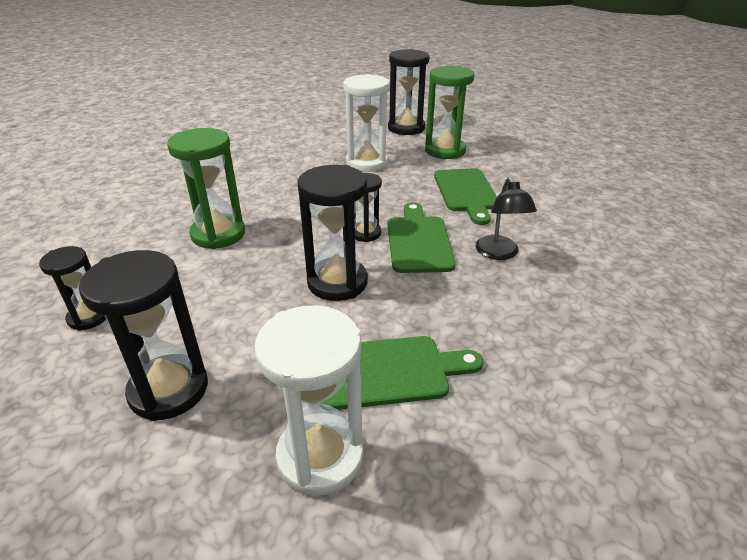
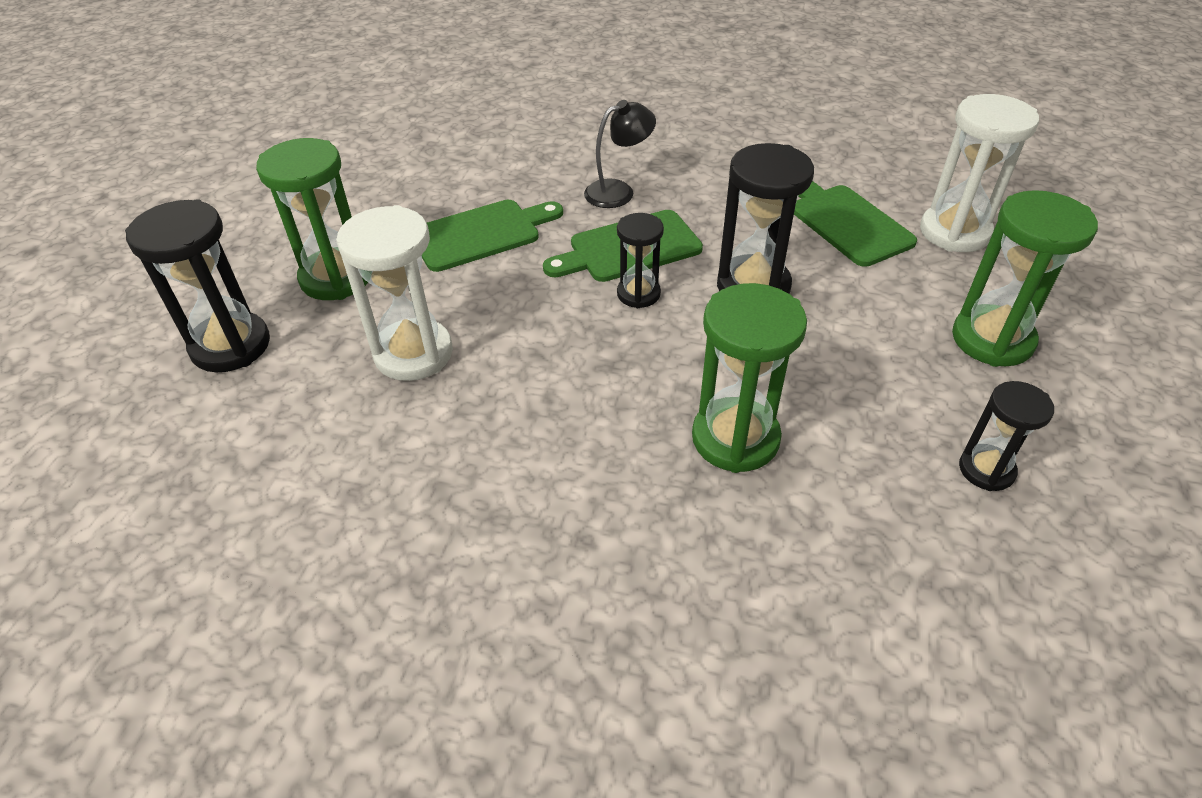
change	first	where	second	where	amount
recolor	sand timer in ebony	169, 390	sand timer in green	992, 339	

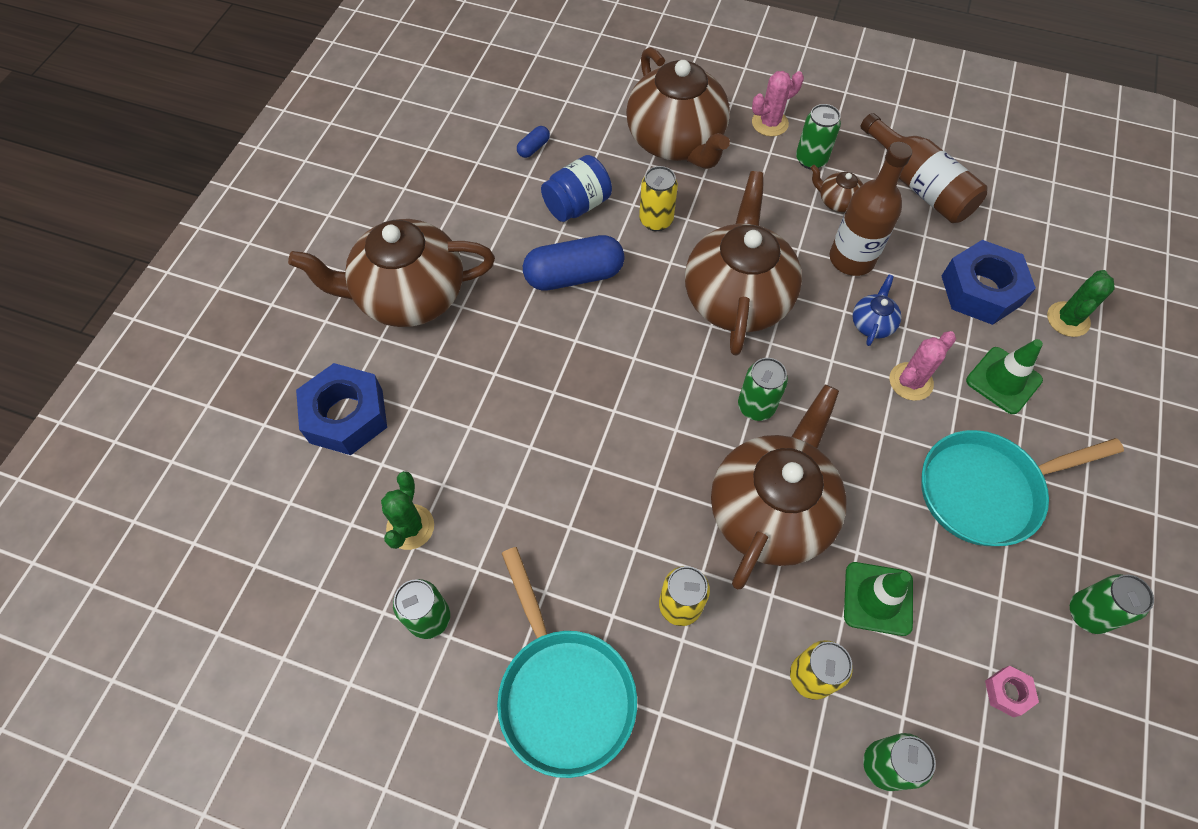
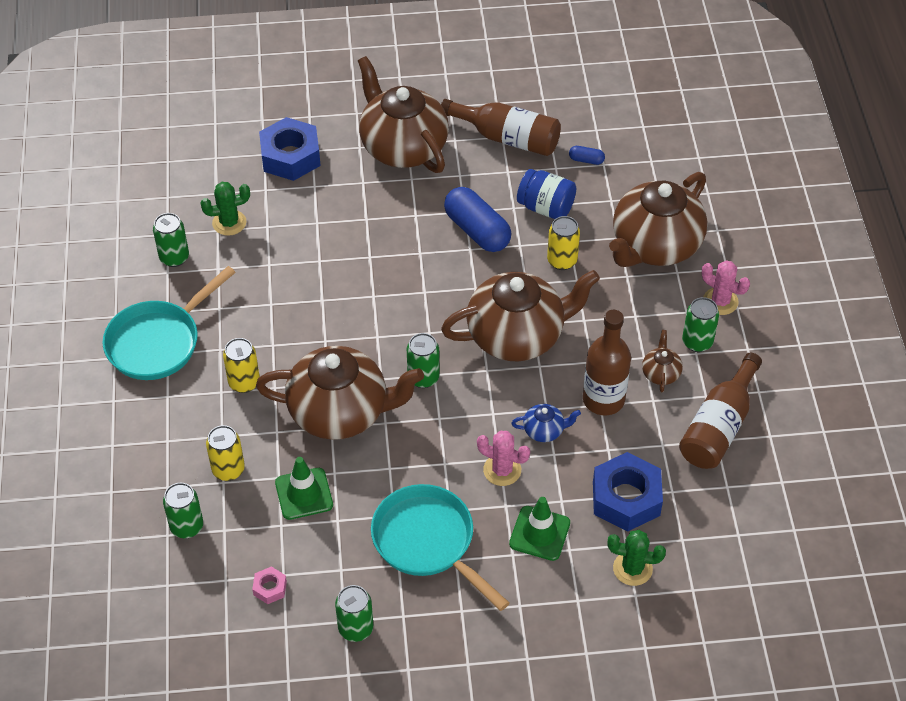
change	first	where	second	where	amount
insert			bottle in russet	507, 138	

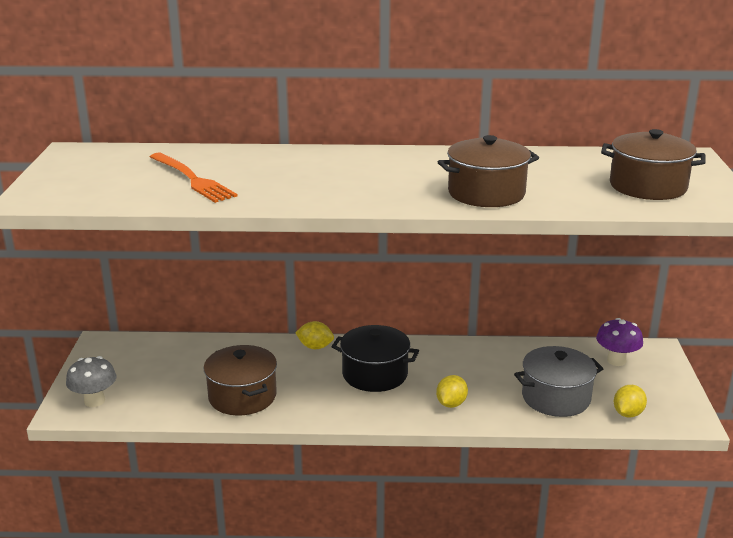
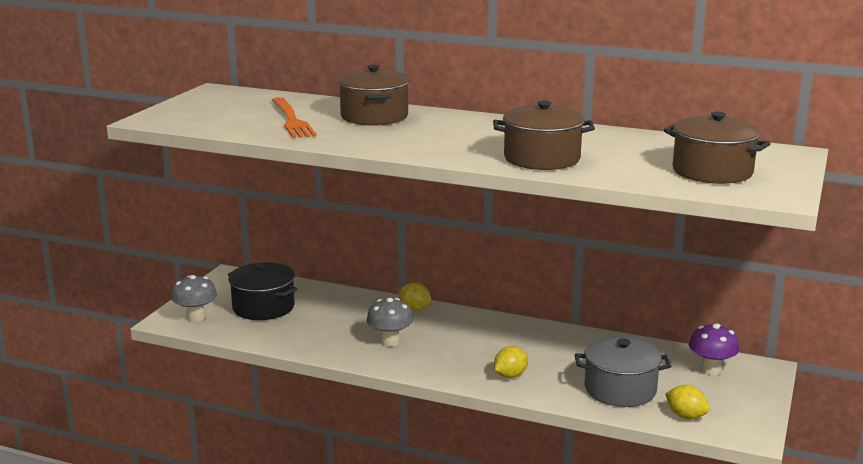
change	first	where	second	where	amount
insert			fungus in grey	390, 342	
move	cooking pot in russet	242, 396		374, 116	
move	cooking pot in ebony	375, 374		263, 307	
rotate	citrus fruit in golden	628, 413		686, 416	75 degrees clockwise

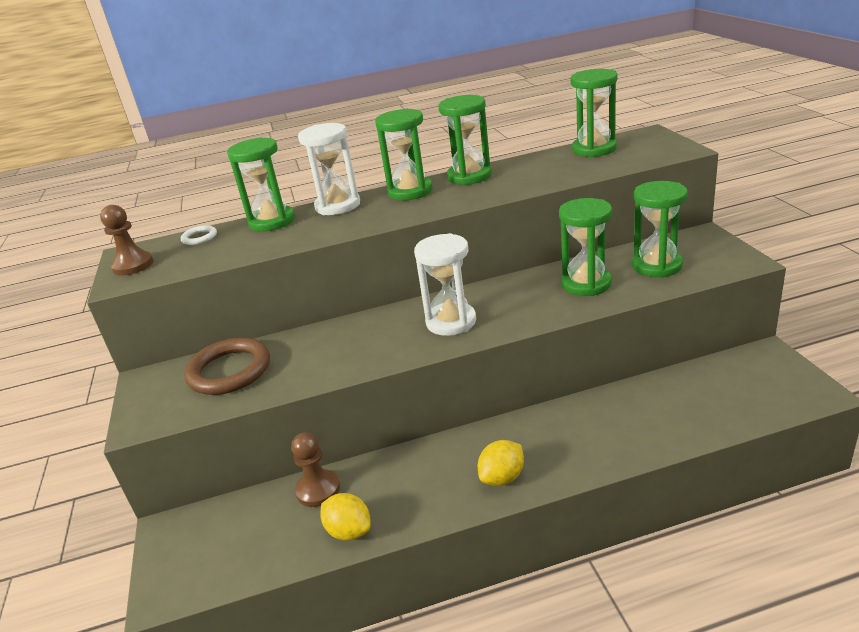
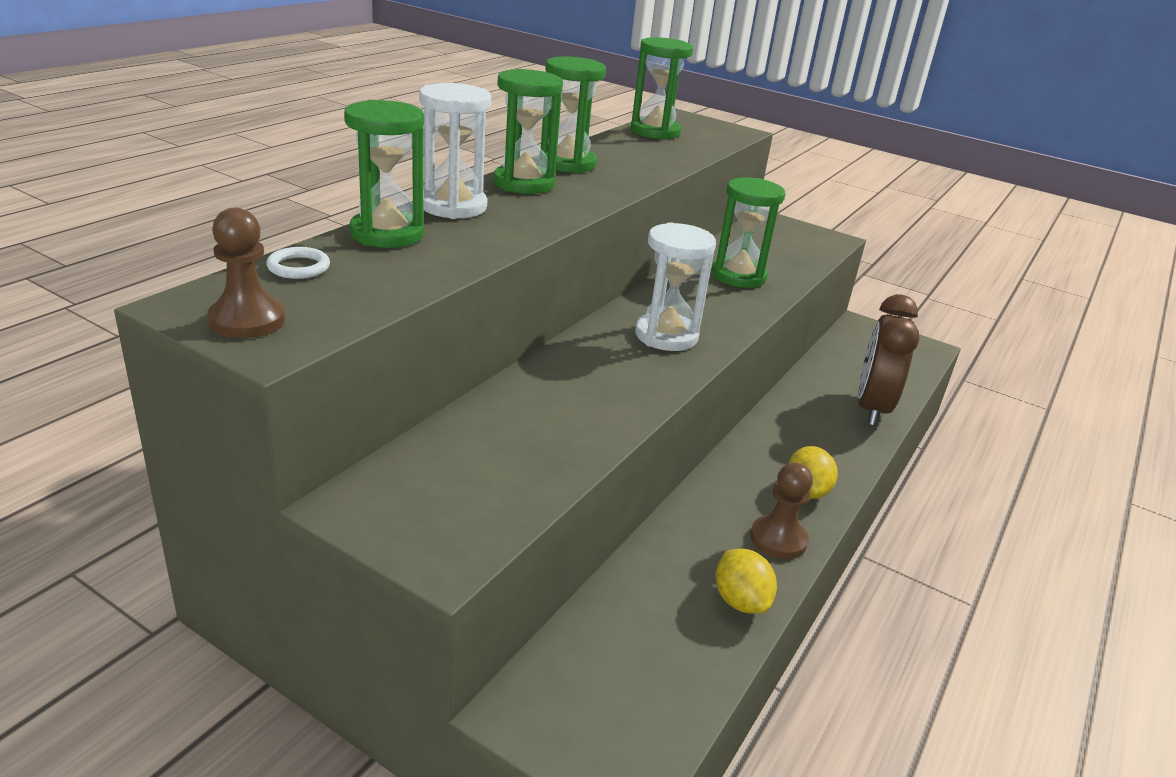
change	first	where	second	where	amount
delete	torus in russet	229, 371			
delete	sand timer in green	656, 266			
insert			alarm clock in russet	871, 408	
move	pawn in russet	318, 490		778, 539	
rotate	citrus fruit in golden	349, 531		740, 601	75 degrees clockwise

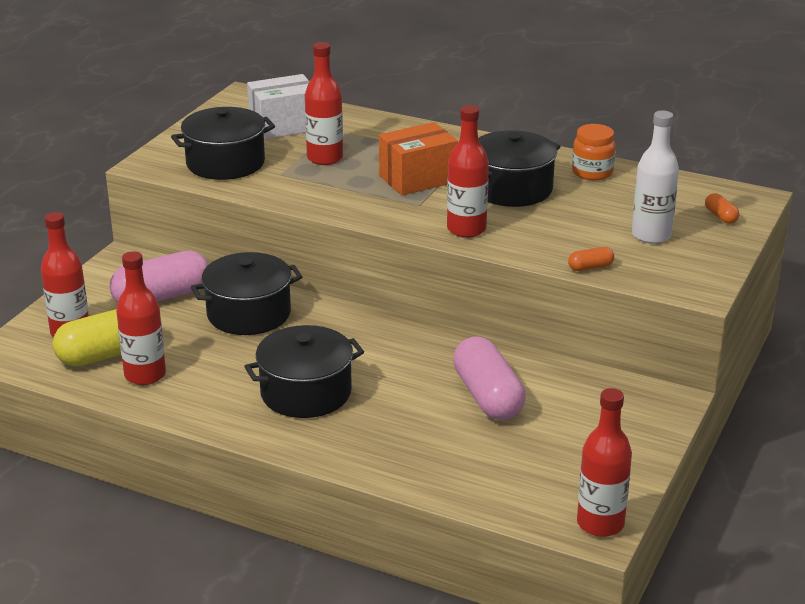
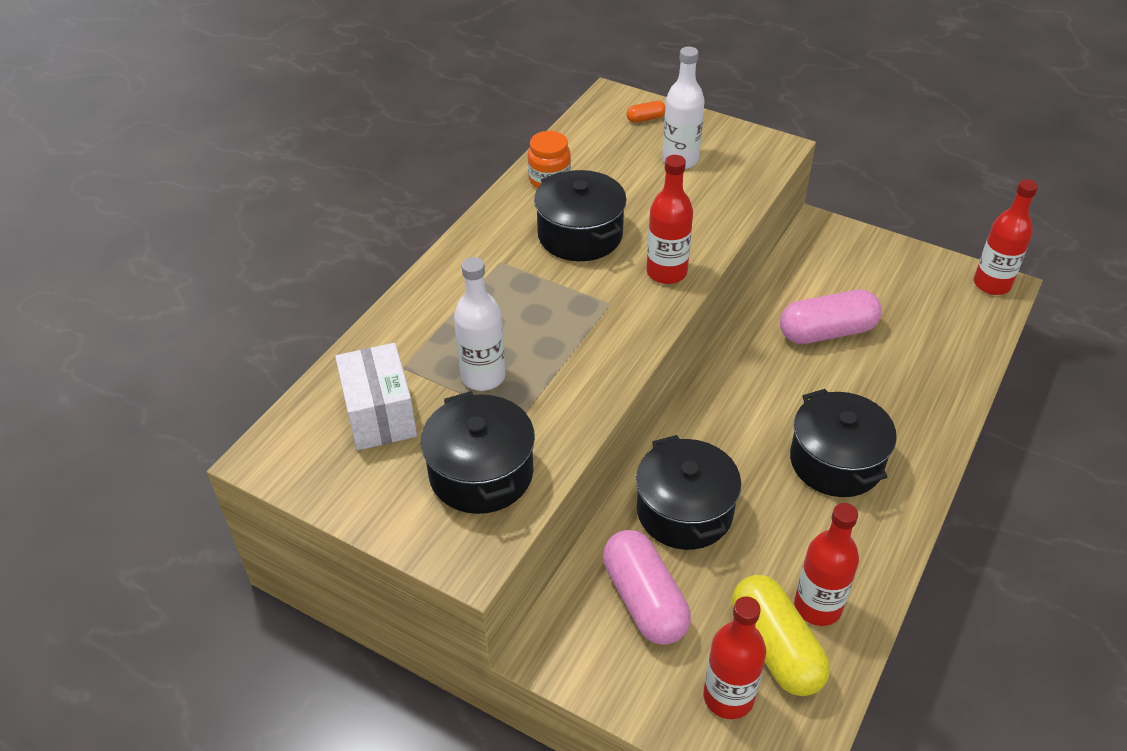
change	first	where	second	where	amount
delete	parcel in orange	417, 179			
delete	pill in orange	590, 267			
recolor	bottle in crimson	325, 158	bottle in snow-white	483, 376	

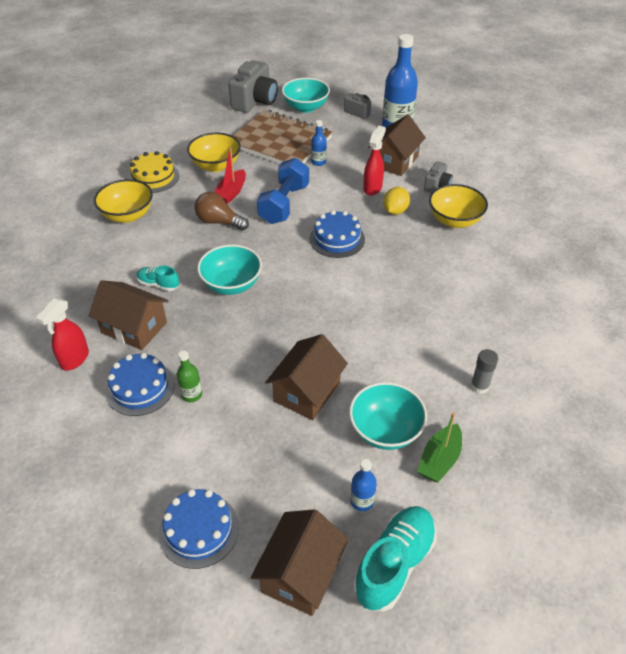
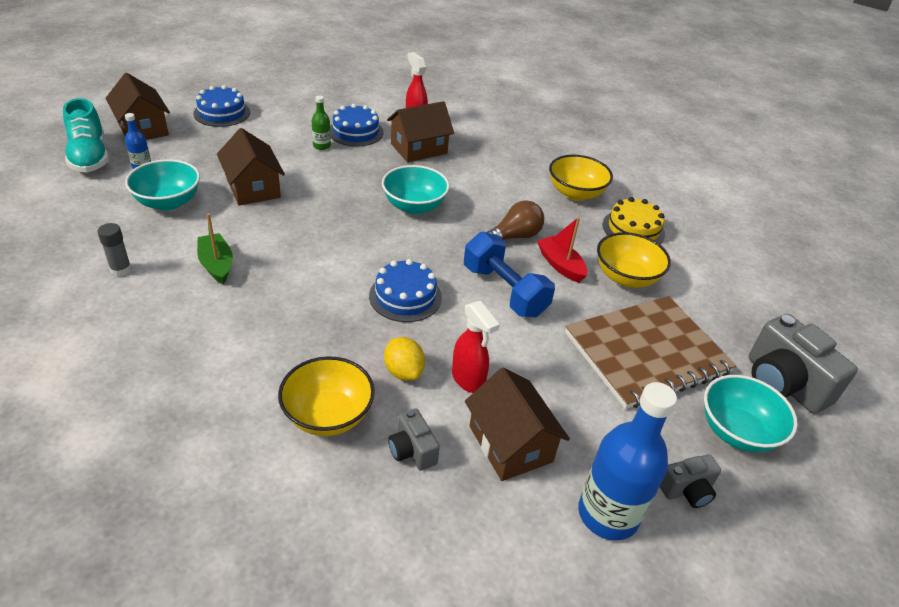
change	first	where	second	where	amount
delete	shoe in teal	158, 284			
delete	bottle in blue	318, 162			
move	toy boat in green	439, 460		216, 265	

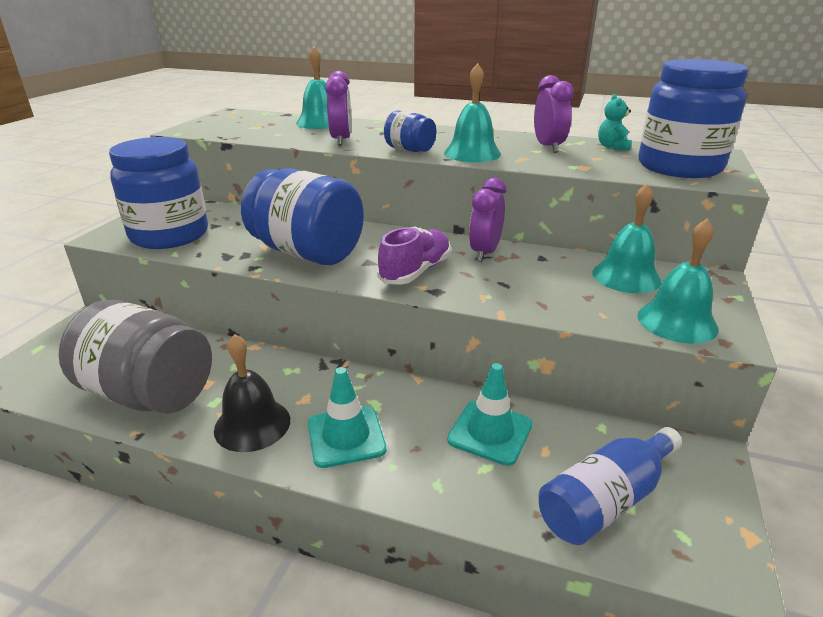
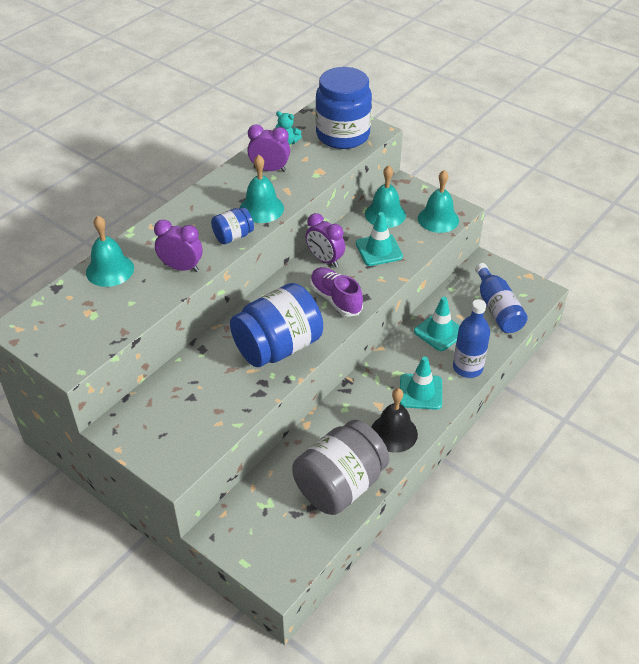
change	first	where	second	where	amount
delete	jar in blue	169, 235			
insert			road cone in teal	379, 250	
insert			bottle in blue	467, 368	

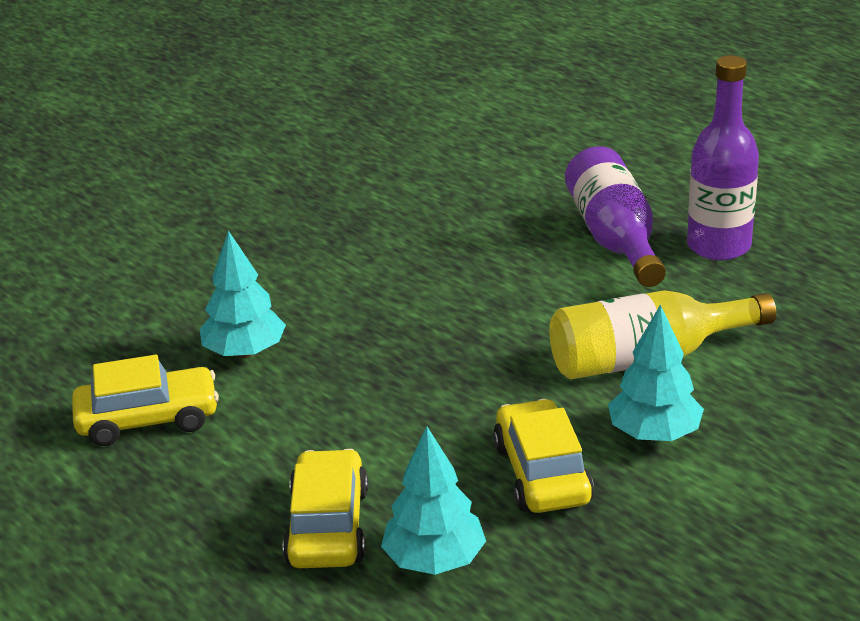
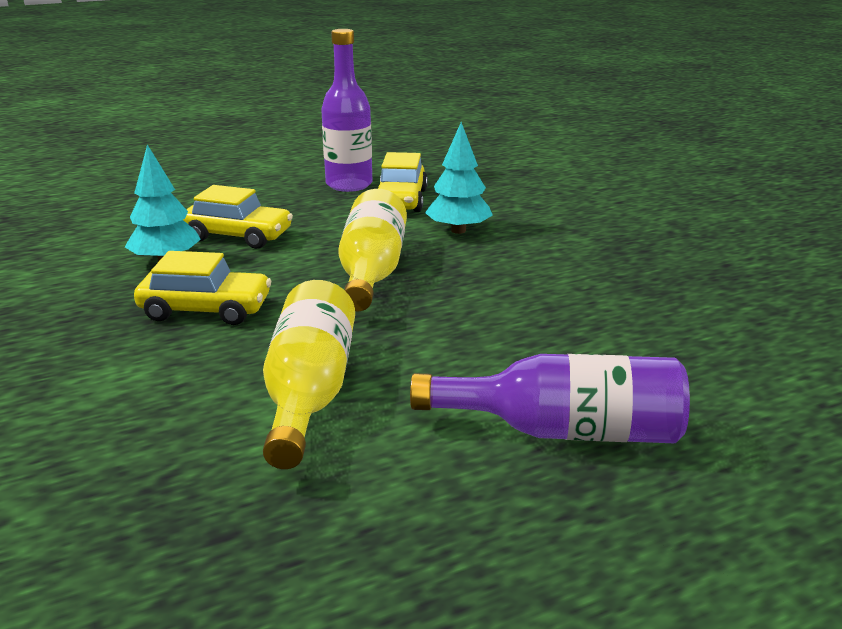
change	first	where	second	where	amount
delete	toy tree in teal	654, 434			
insert			bottle in golden	372, 271	
move	bottle in royal purple	718, 246		349, 184	

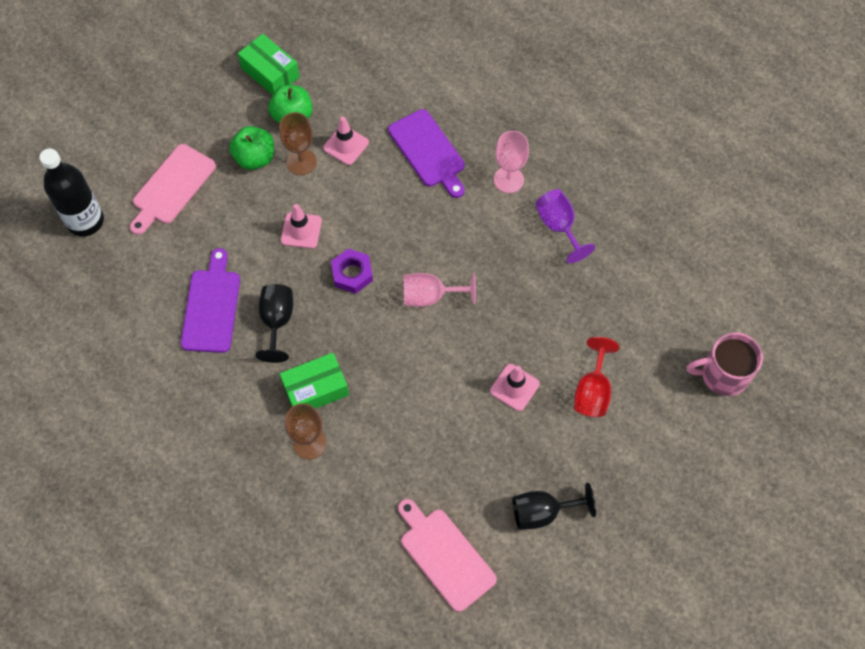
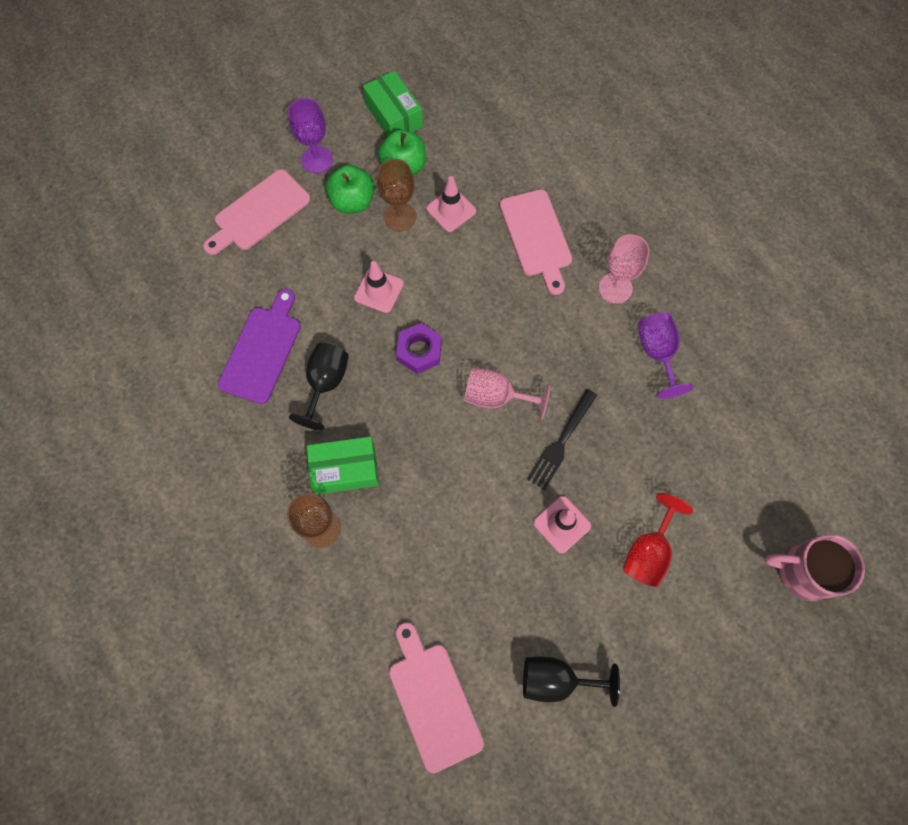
change	first	where	second	where	amount
delete	bottle in ebony	85, 221			
insert			wine glass in royal purple	317, 159	
insert			fork in ebony	561, 441	
recolor	chopping board in royal purple	428, 151	chopping board in rosy	536, 237	

